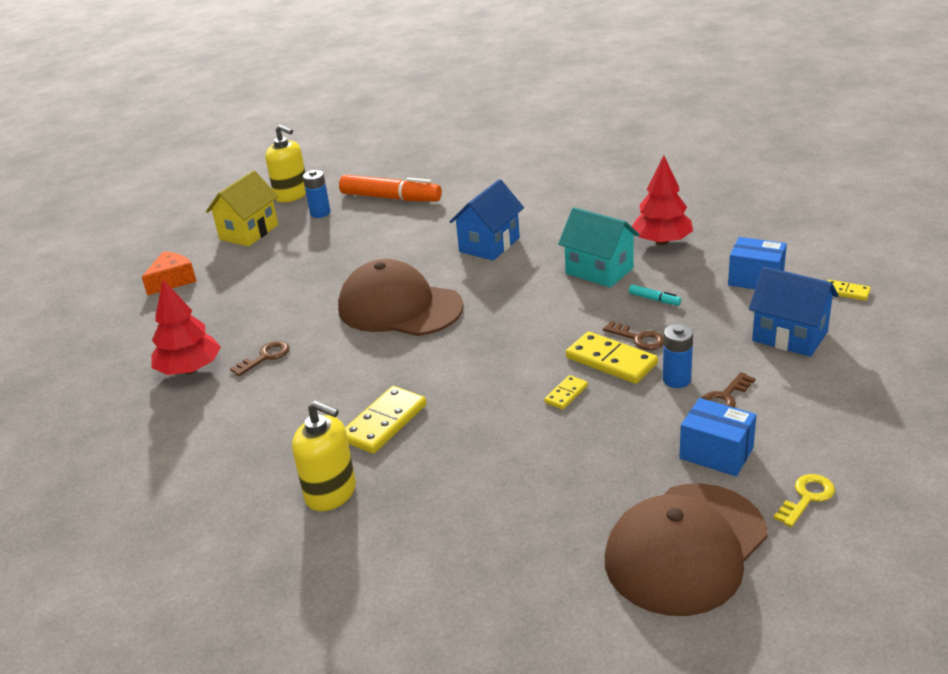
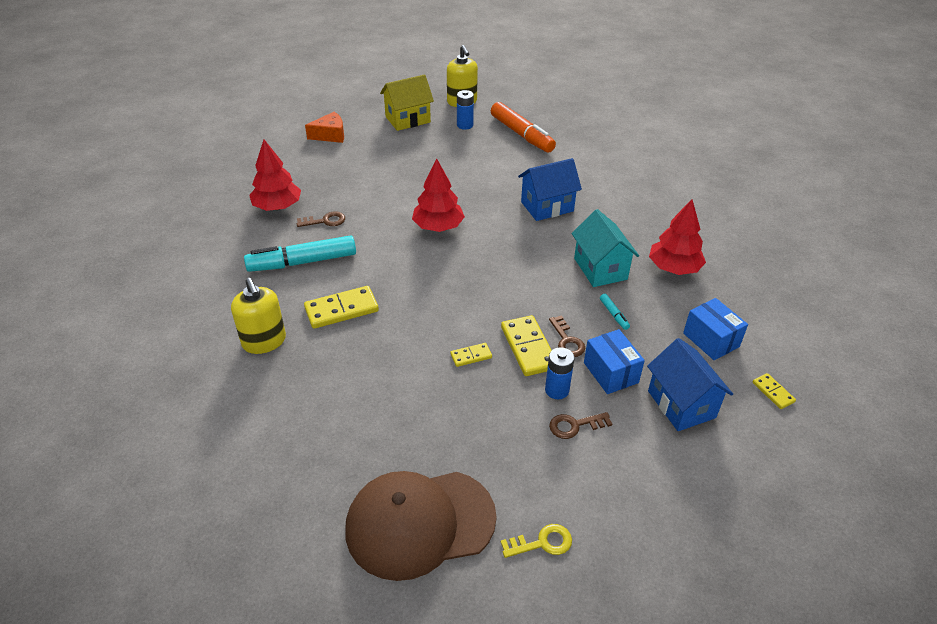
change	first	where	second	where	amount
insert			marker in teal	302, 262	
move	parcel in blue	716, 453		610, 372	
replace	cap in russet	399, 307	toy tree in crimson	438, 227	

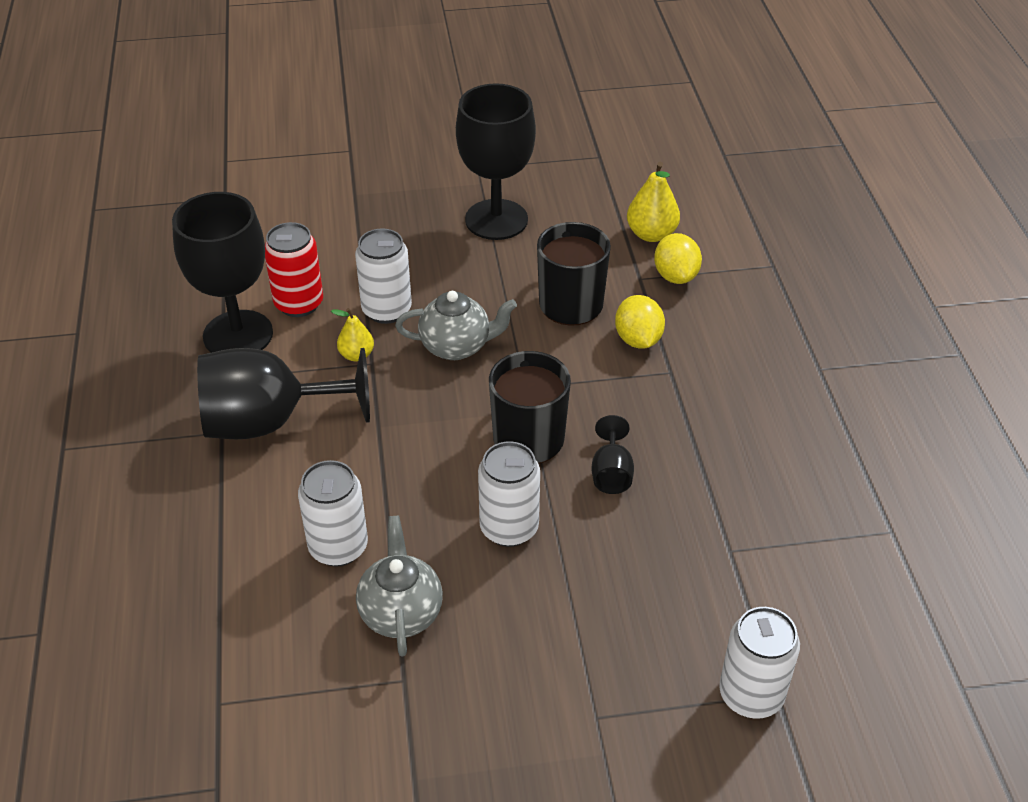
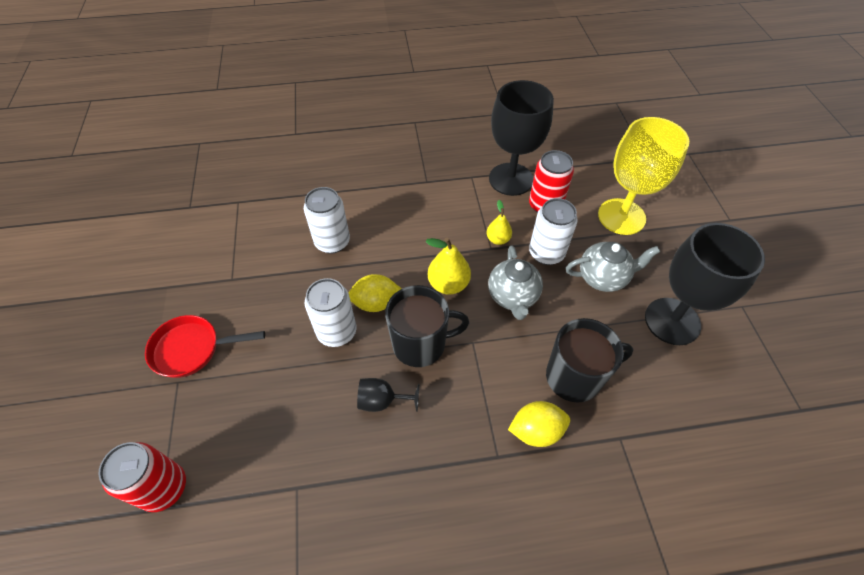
change	first	where	second	where	amount
delete	wine glass in ebony	270, 421			
insert			skillet in crimson	191, 349	
insert			wine glass in golden	621, 216	
move	teapot in grey	401, 612		603, 278	
move	pear fruit in golden	651, 234		448, 284	
move	citrus fruit in golden	675, 276		376, 303	
recolor	tin in snow-white	751, 695	tin in crimson	164, 488	

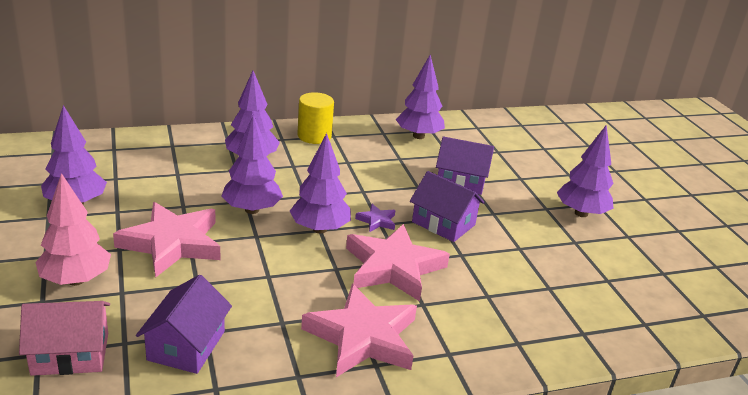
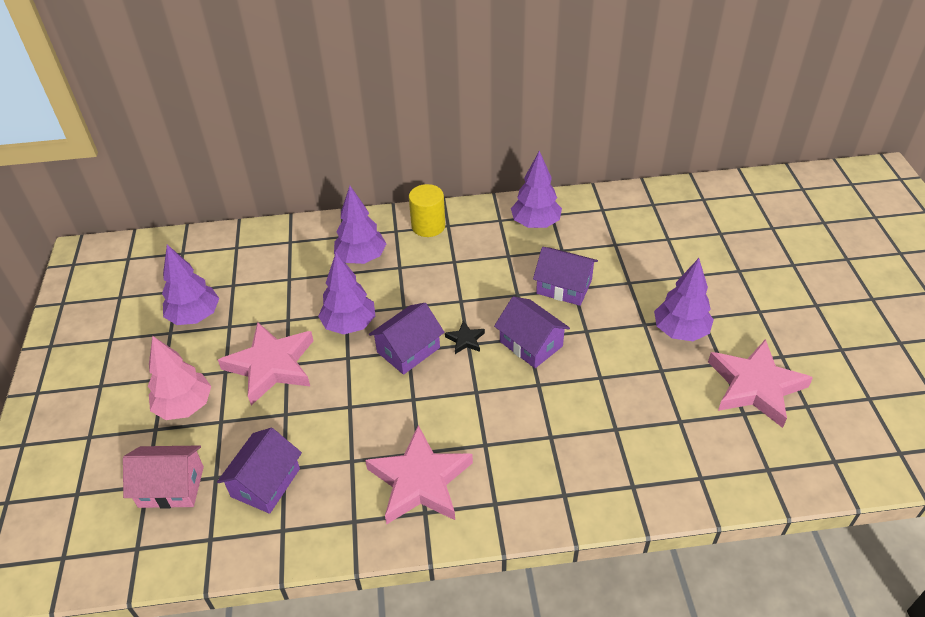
change	first	where	second	where	amount
move	five-pointed star in rosy	393, 267		755, 386	
replace	toy tree in royal purple	320, 229	house in royal purple	408, 350	
recolor	five-pointed star in royal purple	377, 221	five-pointed star in ebony	465, 340	

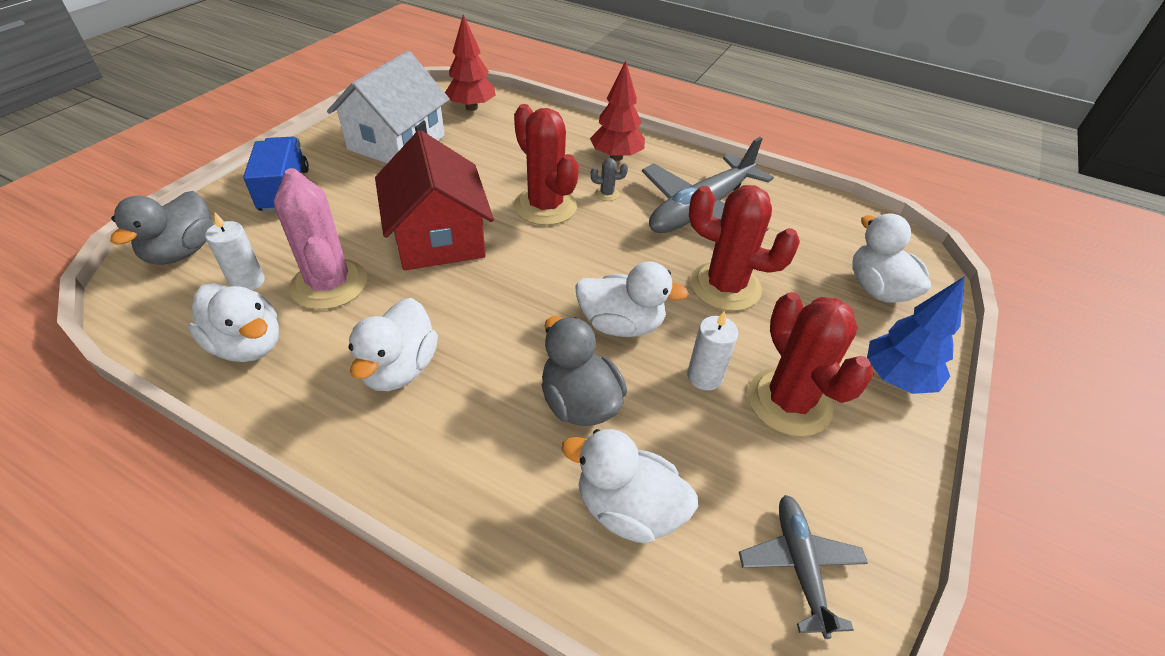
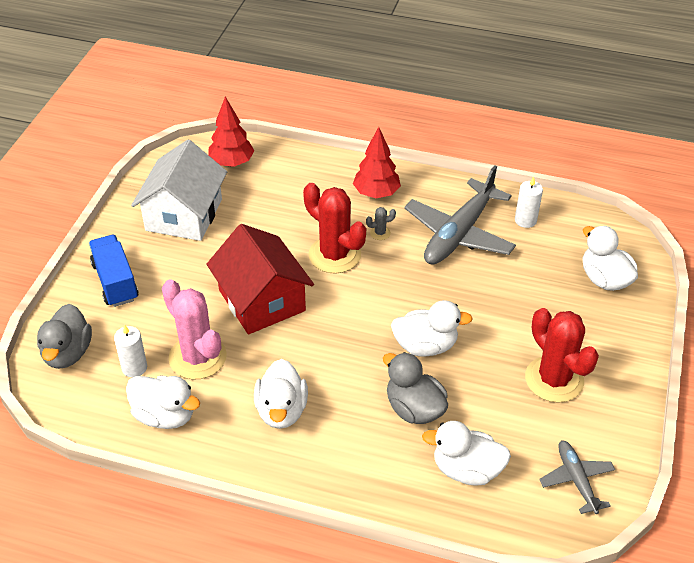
change	first	where	second	where	amount
delete	cactus in crimson	725, 287			
delete	toy tree in blue	896, 378			
move	pillar candle in snow-white	704, 377		525, 220	

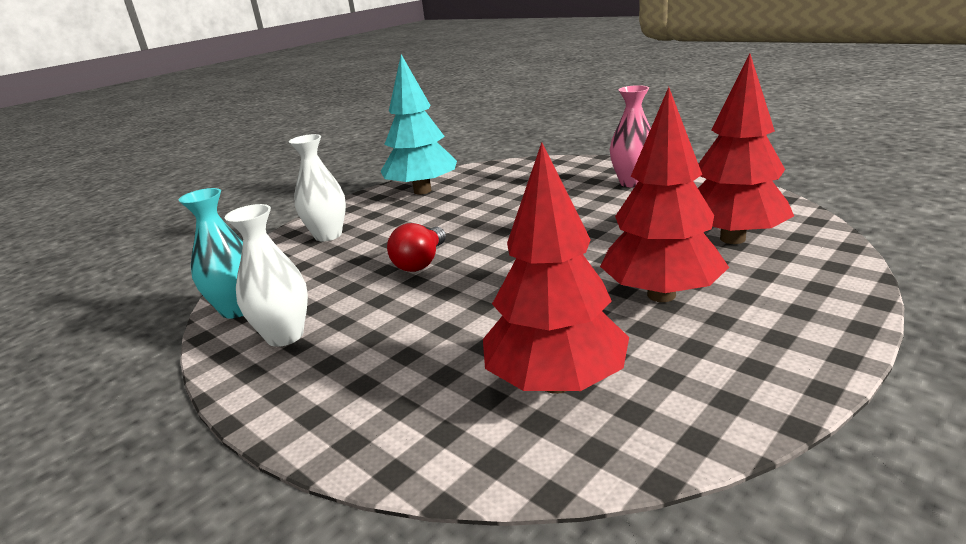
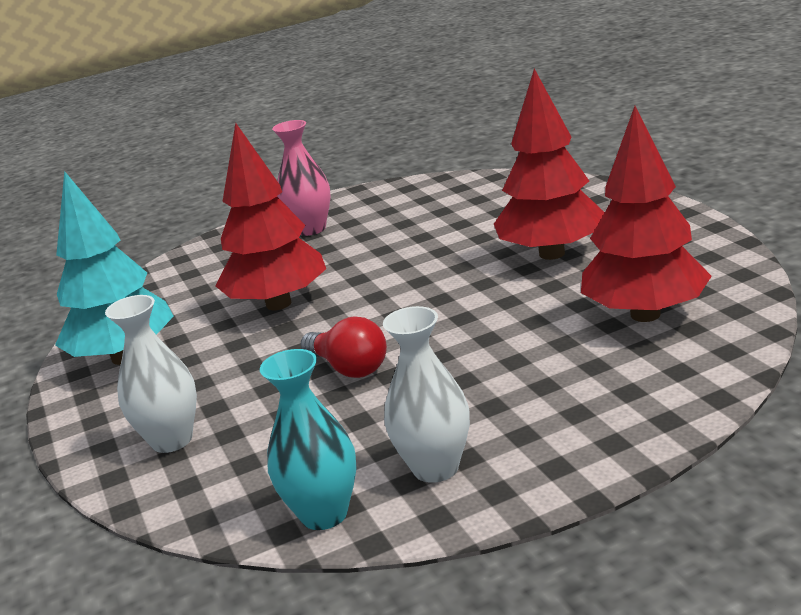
change	first	where	second	where	amount
move	toy tree in crimson	732, 238		278, 304	

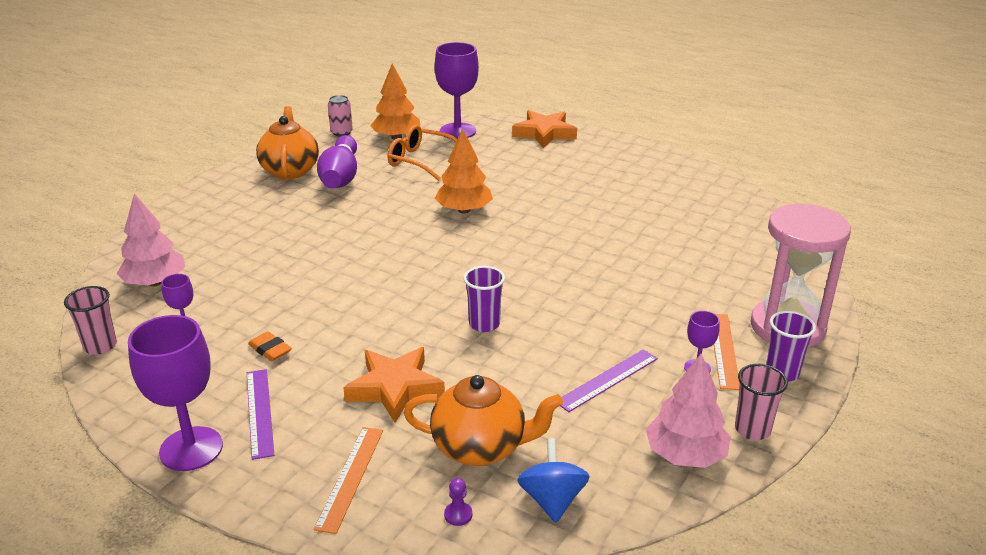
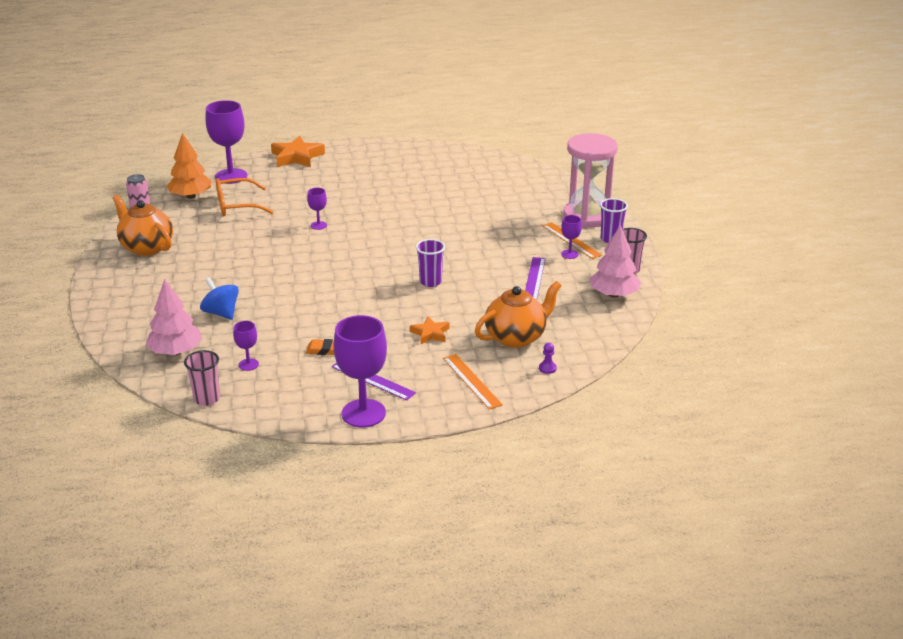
change	first	where	second	where	amount
delete	tenpin in royal purple	340, 177			
move	toy top in blue	552, 500		221, 313	
replace	toy tree in orange	464, 210	wine glass in royal purple	318, 225	
resize	five-pointed star in orange	395, 388		430, 333	x0.58

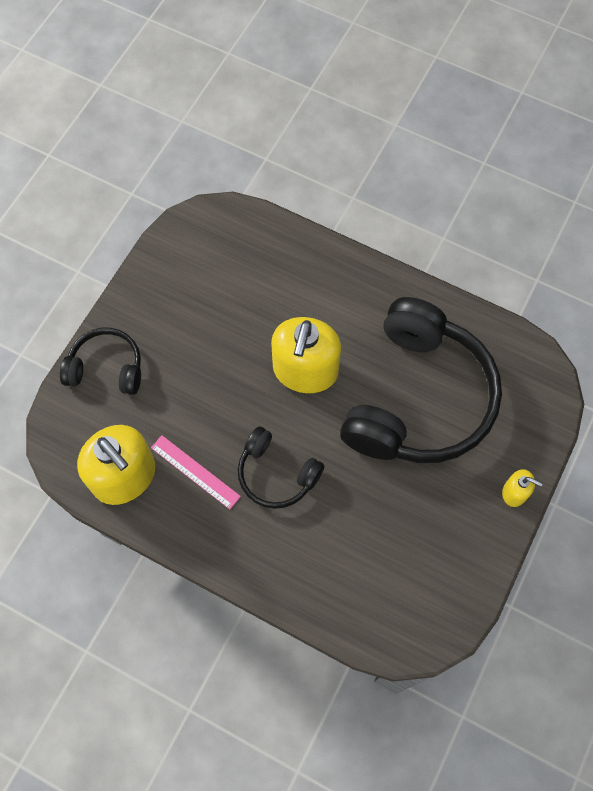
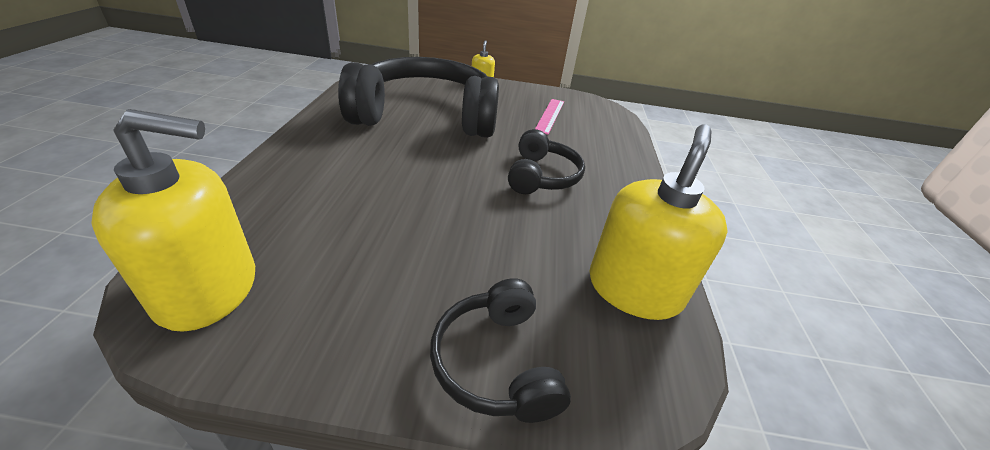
change	first	where	second	where	amount
move	measuring stick in rosy	195, 472		550, 115	
move	pump bottle in golden	305, 370		208, 290	

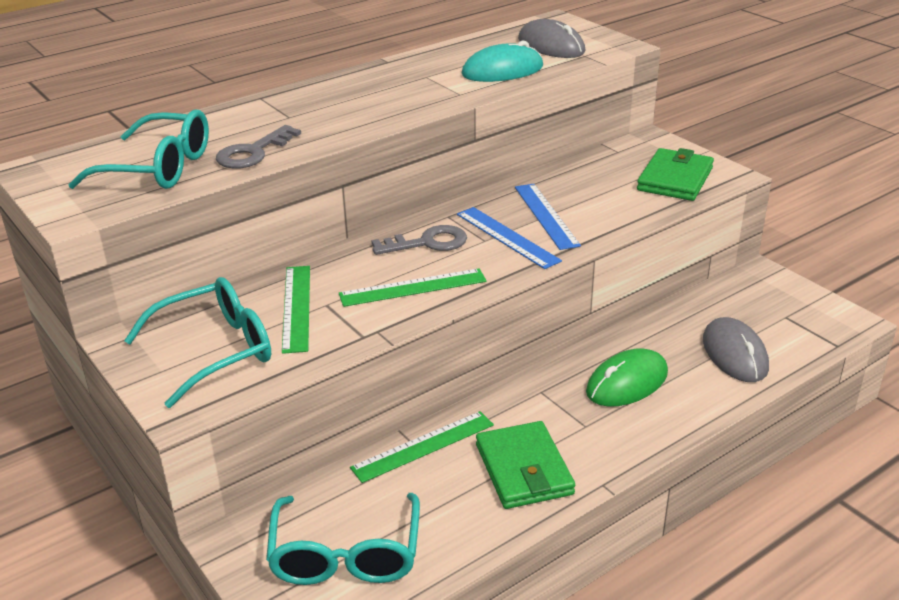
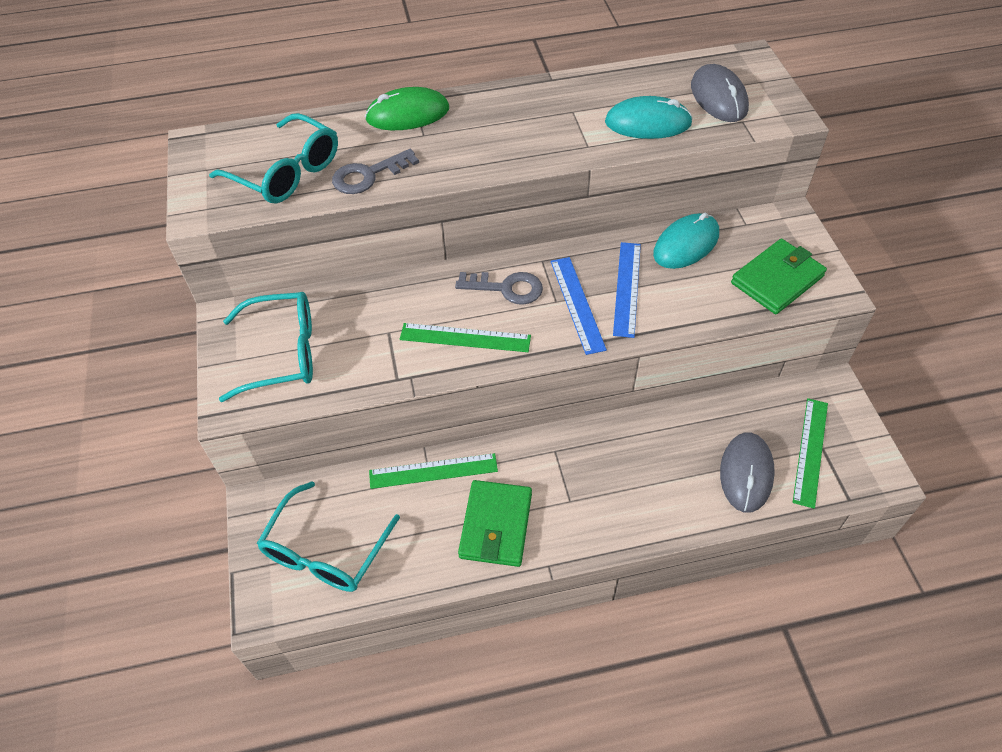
change	first	where	second	where	amount
insert			PC mouse in teal	686, 244	
move	measuring stick in green	296, 307		810, 451	
move	PC mouse in green	627, 382		407, 114	

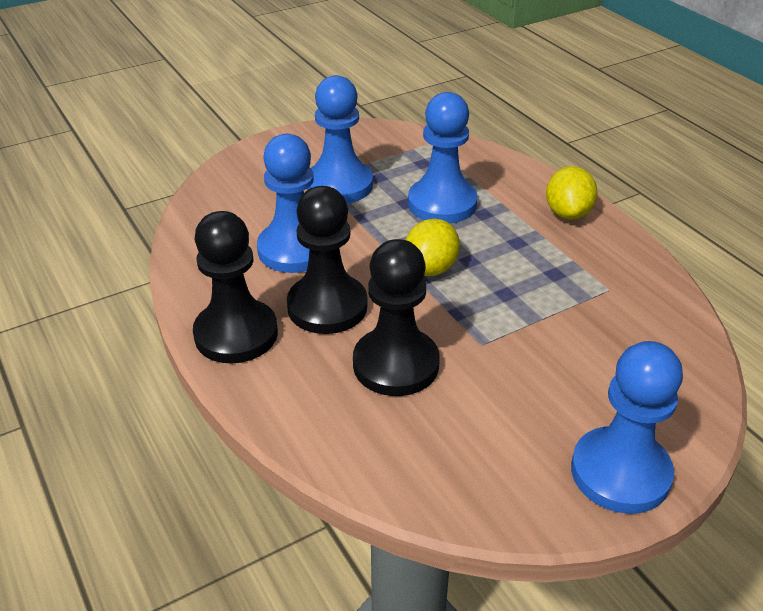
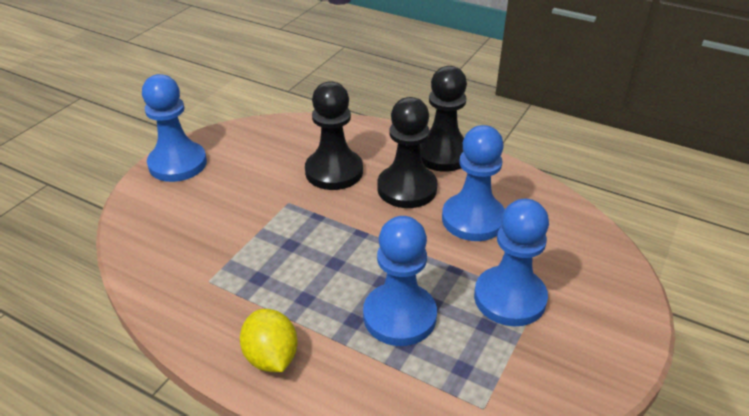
change	first	where	second	where	amount
delete	citrus fruit in golden	430, 269			

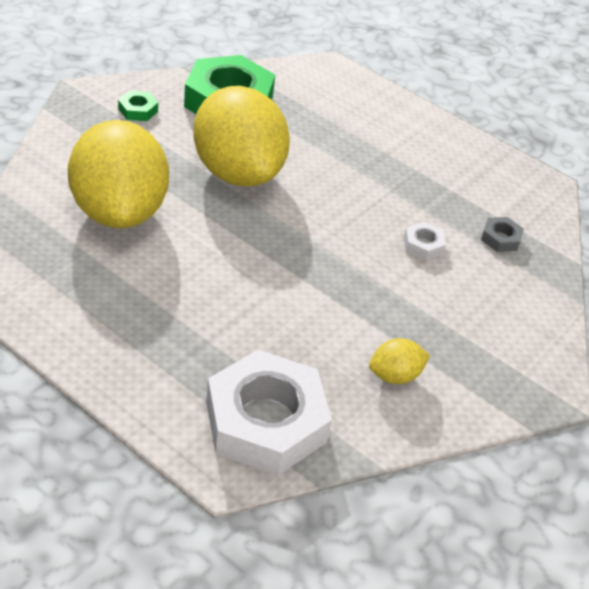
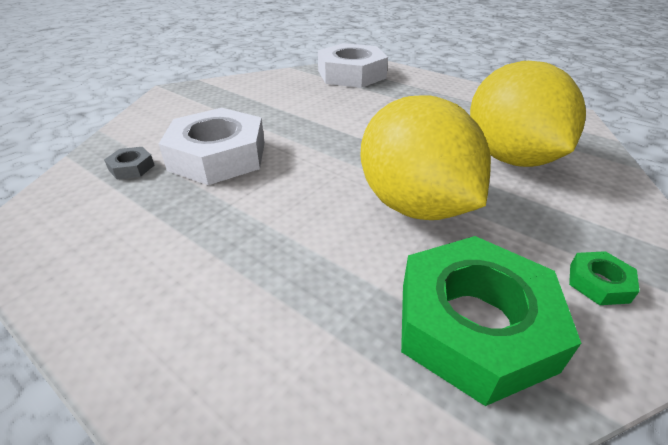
change	first	where	second	where	amount
delete	citrus fruit in golden	395, 375			
resize	nut in snow-white	423, 245		218, 156	x2.42

